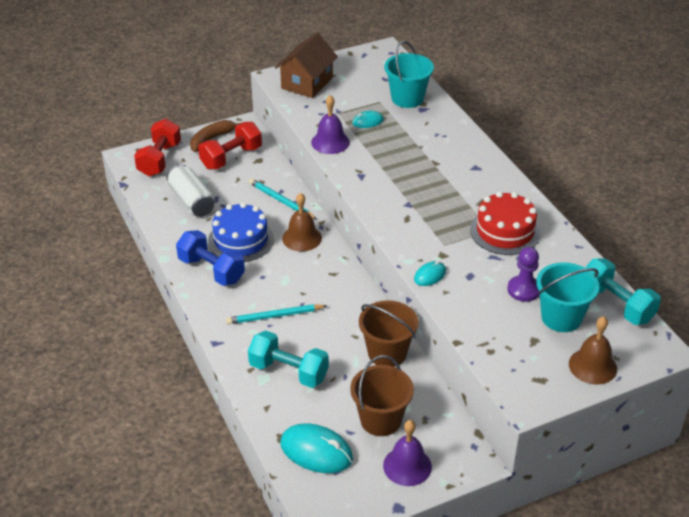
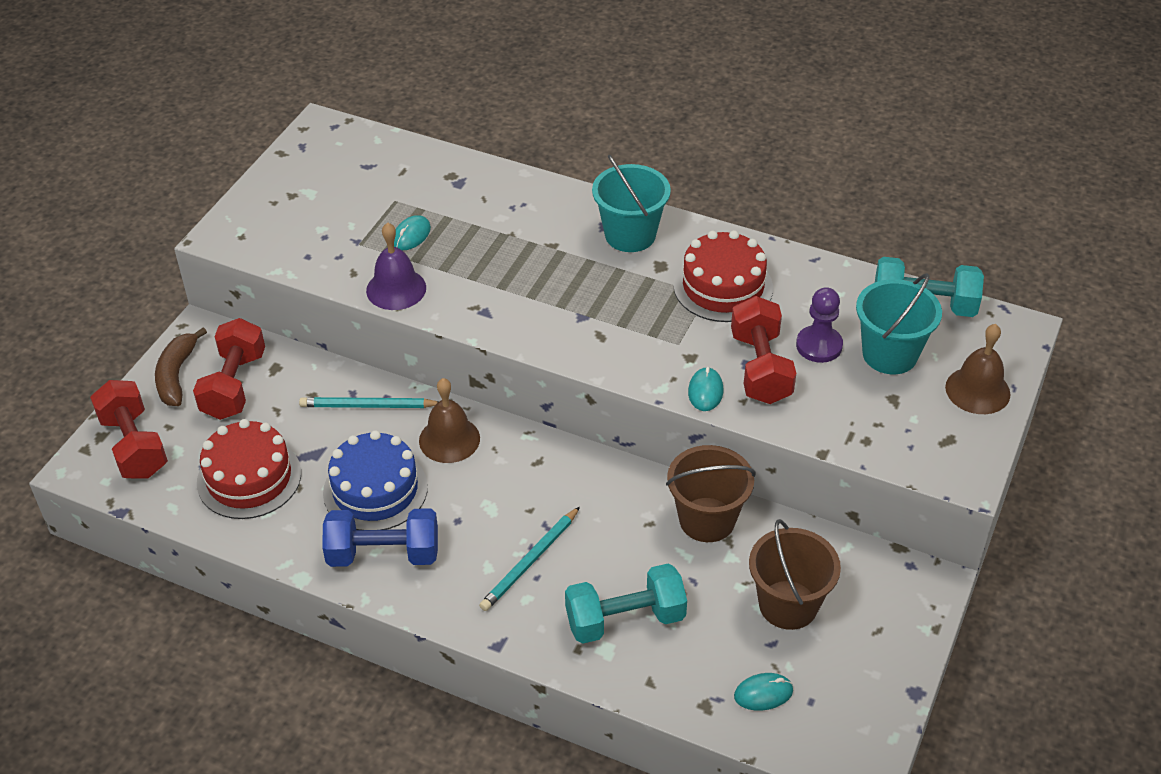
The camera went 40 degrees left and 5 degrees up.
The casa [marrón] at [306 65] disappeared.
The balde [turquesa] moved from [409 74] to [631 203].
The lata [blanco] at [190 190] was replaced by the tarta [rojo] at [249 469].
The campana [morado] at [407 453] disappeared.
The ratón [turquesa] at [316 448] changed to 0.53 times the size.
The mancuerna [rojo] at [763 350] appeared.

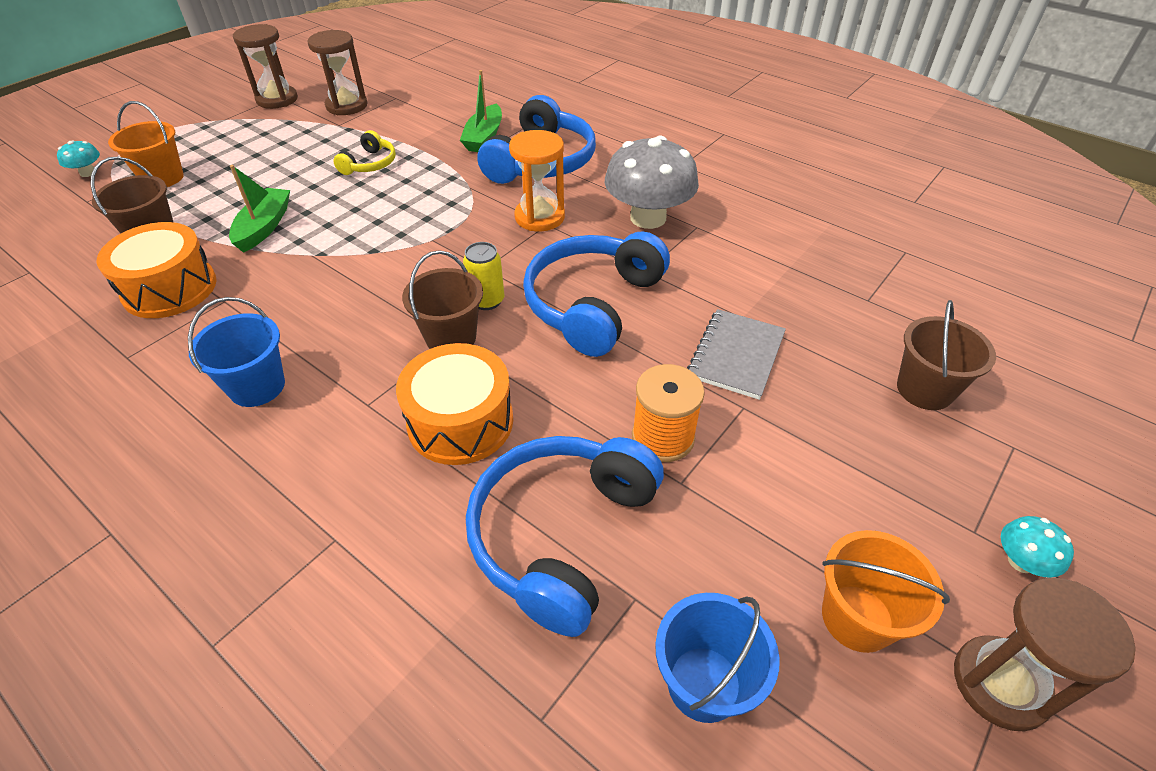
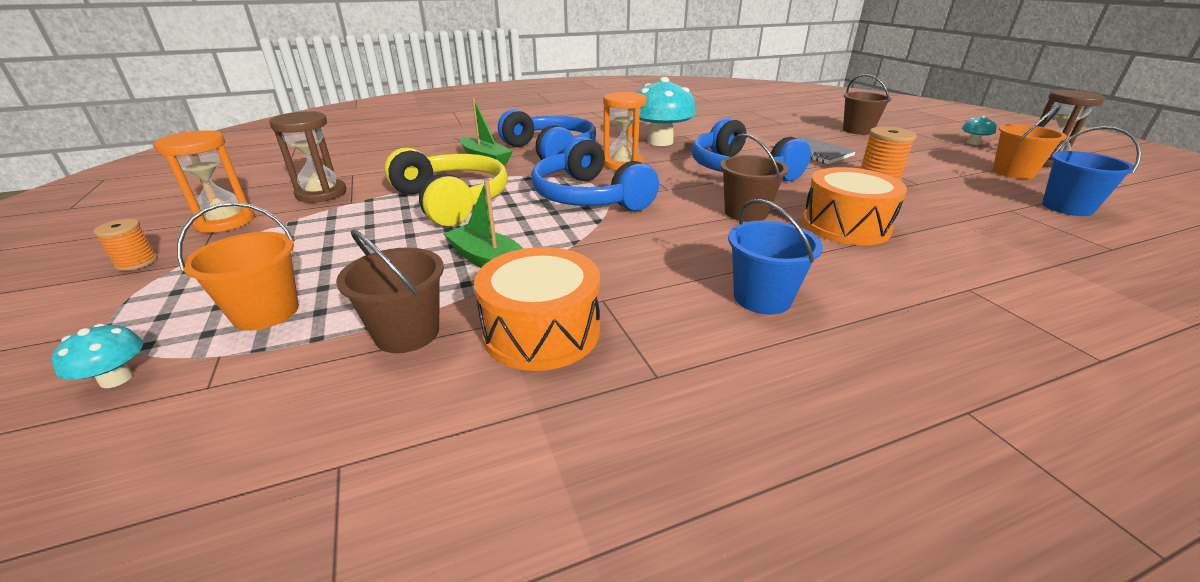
The camera went 60 degrees left and 15 degrees down.
The reloj de arena [marrón] at [265 66] became the reloj de arena [naranja] at [204 181].
The auriculares [amarillo] at [364 152] changed to 2.00 times the size.
The seta [gris] at [652 182] became the seta [turquesa] at [666 111].
The lata [amarillo] at [483 276] disappeared.
The auriculares [azul] moved from [565 536] to [595 174].
The carrete [naranja] at [125 245] appeared.

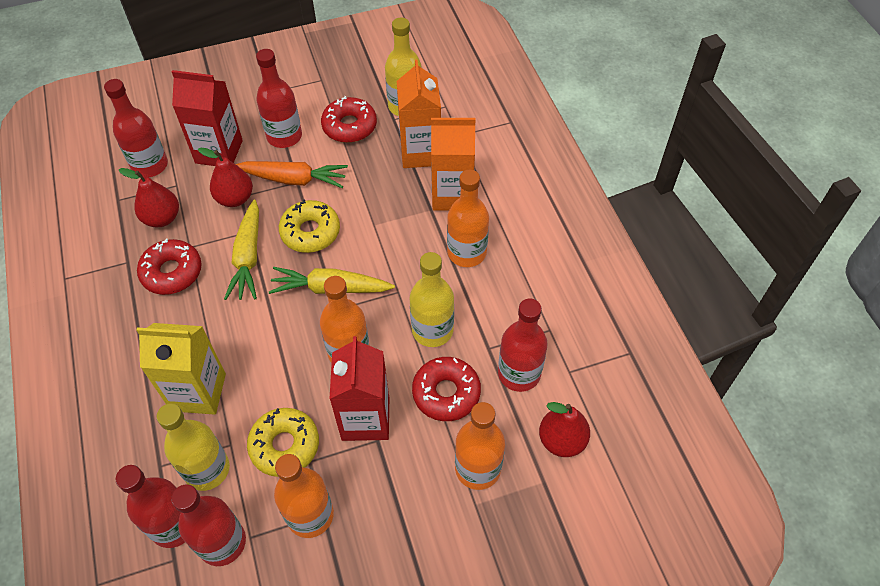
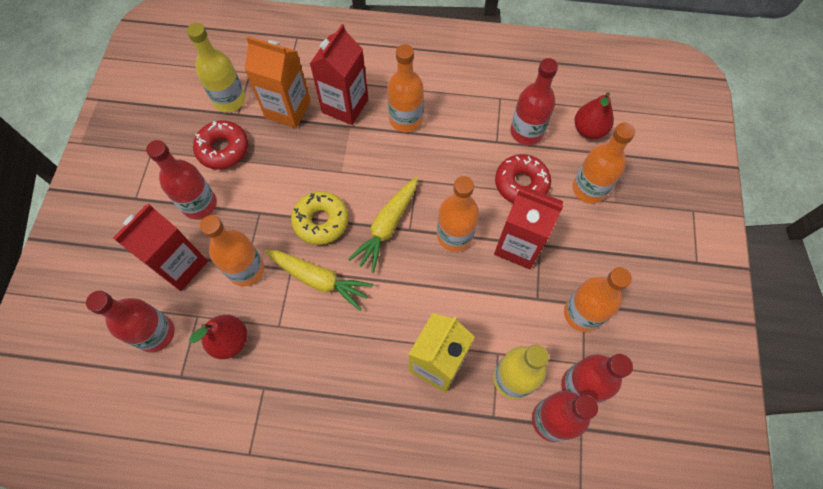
The camera went 65 degrees left and 10 degrees up.
The cartón de leche [naranja] at [453 164] became the cartón de leche [rojo] at [339 74].
The pera [rojo] at [225 177] was replaced by the botella [naranja] at [232 250].
The zanahoria [naranja] at [292 174] disappeared.
The rosquilla [rojo] at [169 266] disappeared.
The botella [amarillo] at [432 299] disappeared.
The rosquilla [amarillo] at [283 442] disappeared.

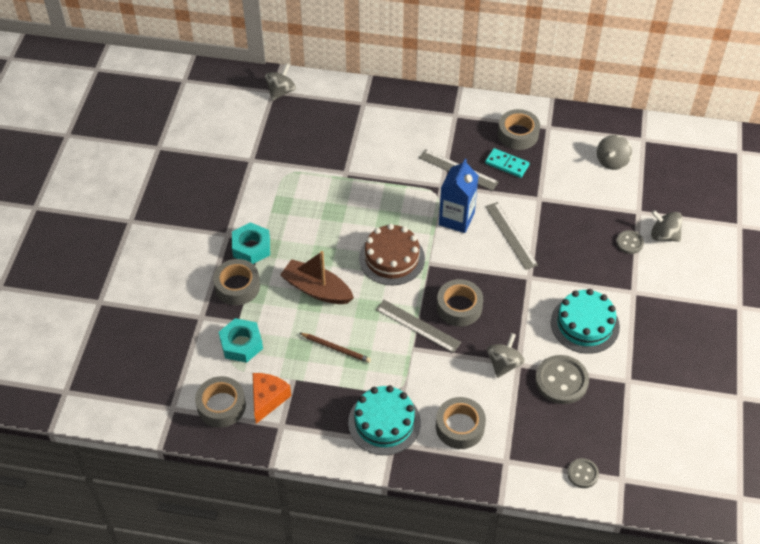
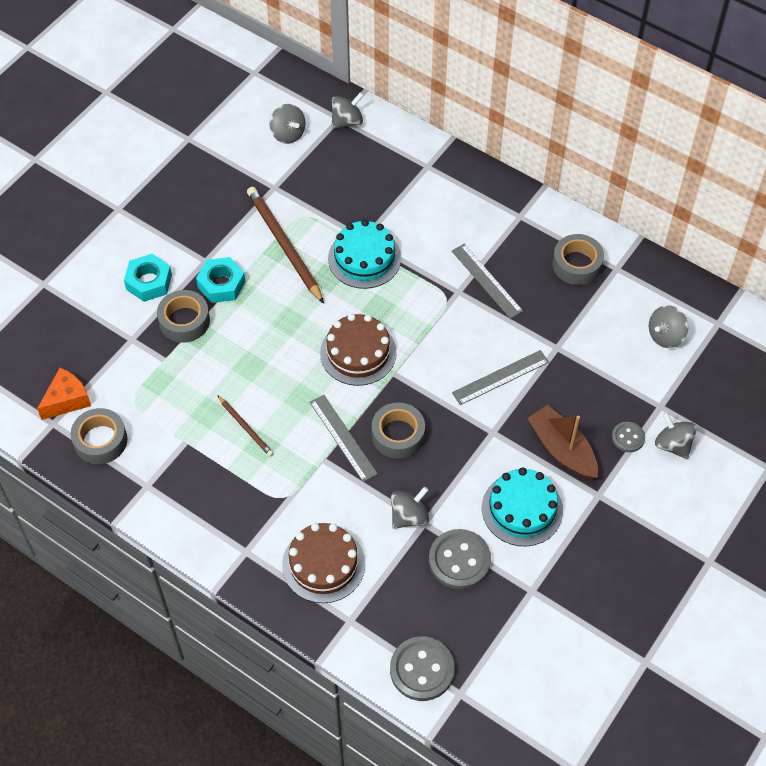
The camera went 25 degrees right and 5 degrees up.
The ficha de dominó [turquesa] at [507 163] disappeared.
The cartón de leche [azul] at [459 196] disappeared.
The regla [gris] at [511 236] turned 60 degrees clockwise.
The barco [marrón] moved from [317 277] to [562 442].
The tuerca [turquesa] moved from [241 340] to [148 278].
The queso [naranja] moved from [272 398] to [64 394].
The tarta [turquesa] moved from [384 420] to [364 254].
The cinta adhesiva [gris] at [461 423] was replaced by the tarta [marrón] at [323 563].
The botón [gris] at [583 473] changed to 1.80 times the size.
The peonza [gris] at [288 124] appeared.
The lápiz [marrón] at [285 245] appeared.

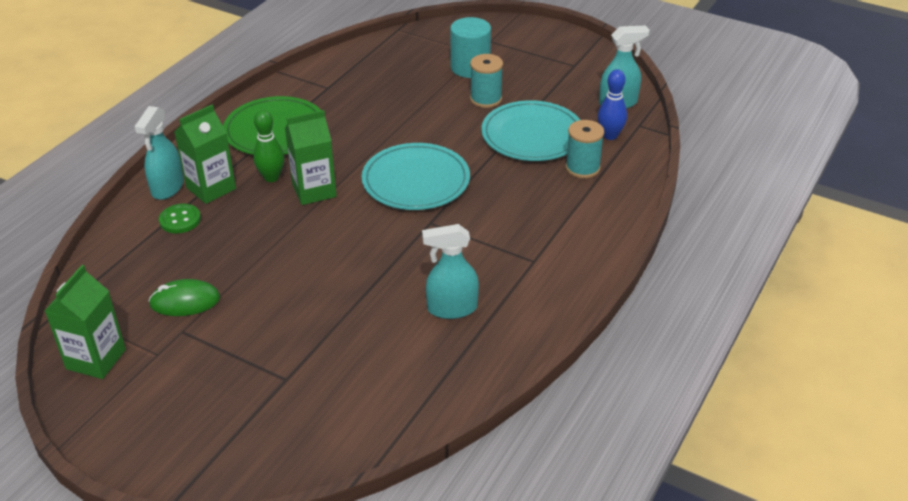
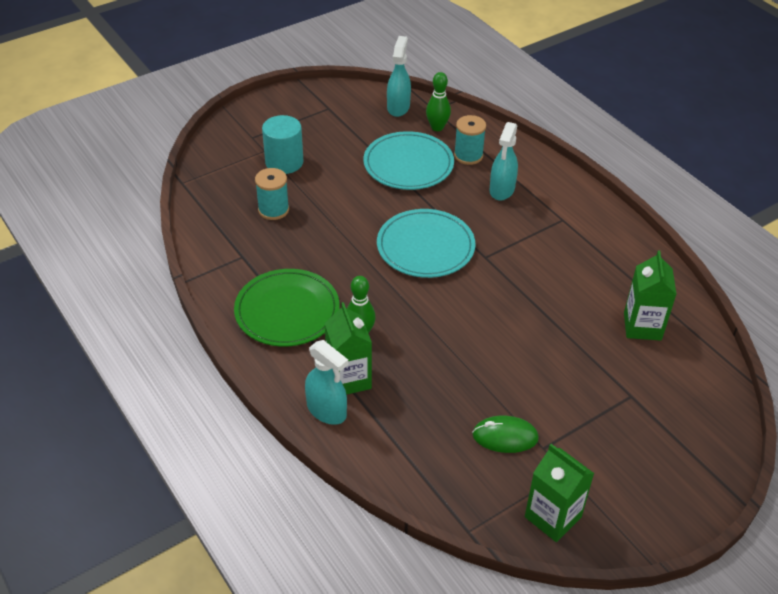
The camera went 65 degrees left and 5 degrees up.
The carrete [turquesa] moved from [486 81] to [272 194].
The bolo [azul] at [612 104] became the bolo [verde] at [438 101].
The cartón de leche [verde] moved from [311 157] to [650 295].
The botón [verde] at [180 218] disappeared.
The pulverizador [turquesa] moved from [450 271] to [503 161].
The ratón [verde] at [184 297] turned 75 degrees clockwise.

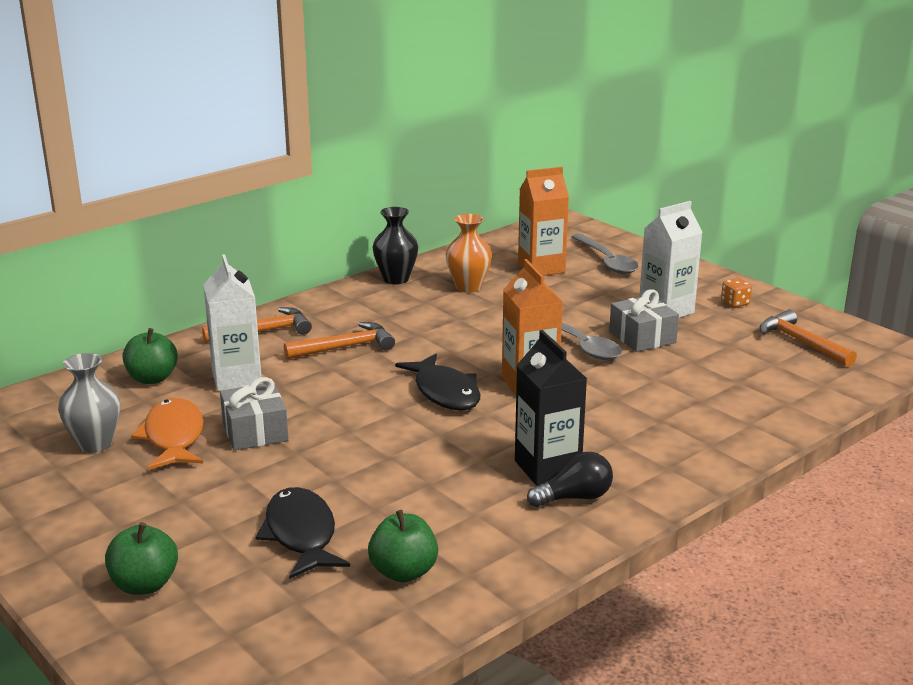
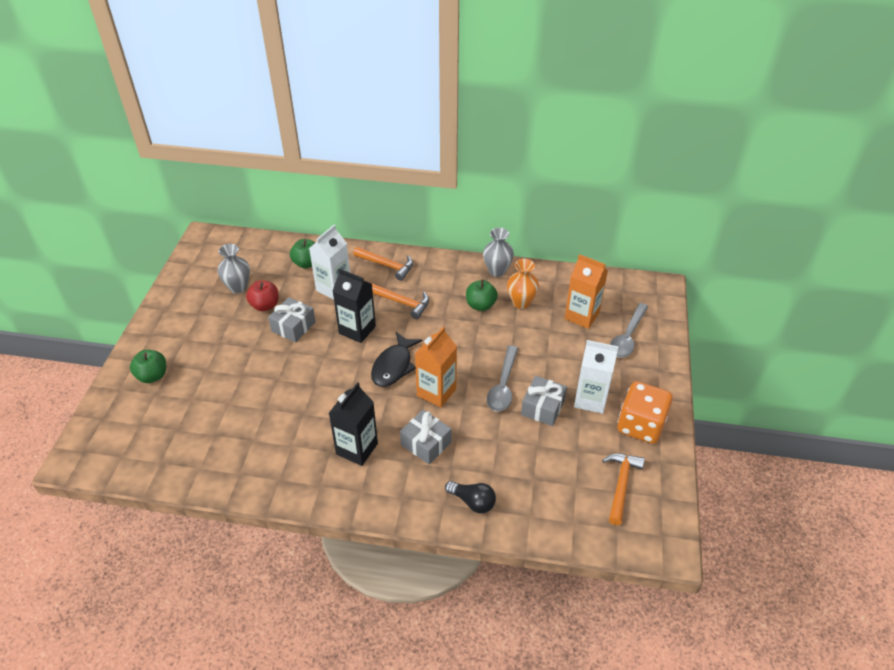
The camera went 50 degrees right and 20 degrees up.
The florero [negro] at [395 245] became the florero [gris] at [498 252].
The dado [naranja] at [736 292] changed to 2.43 times the size.
The pez [naranja] at [167 434] was replaced by the manzana [rojo] at [262 295].
The bombilla [negro] moved from [570 479] to [470 497].
The pez [negro] at [303 533] disappeared.
The manzana [verde] moved from [403 546] to [482 295].
The cartón de leche [negro] at [354 305] appeared.
The regalo [gris] at [426 437] appeared.

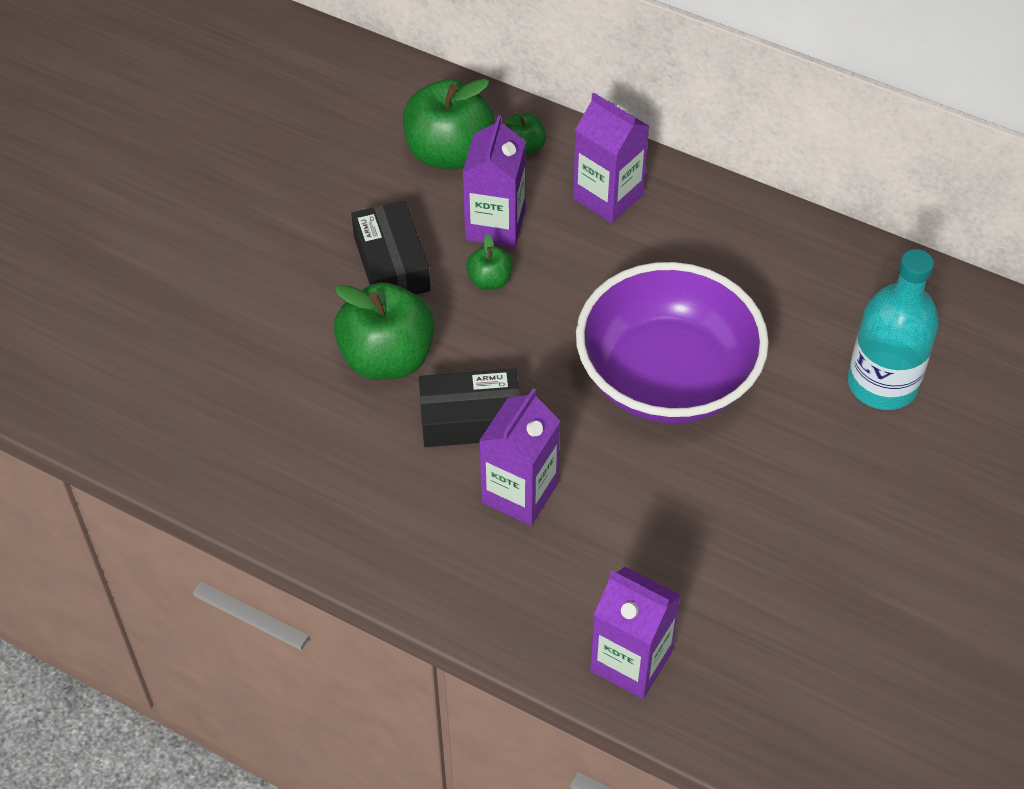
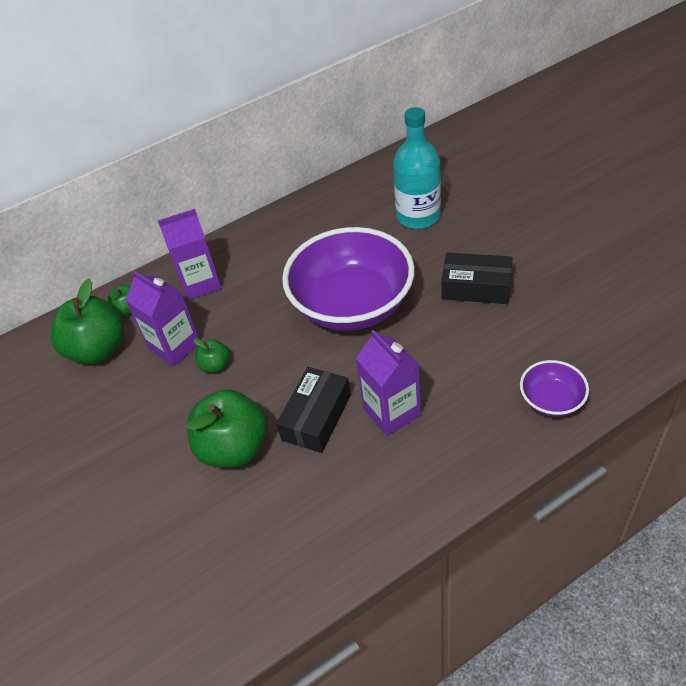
The camera went 55 degrees left and 5 degrees down.
The caja [negro] moved from [390 248] to [477 278].
The cartón de leche [morado] at [635 633] was replaced by the cuenco [morado] at [554 388].

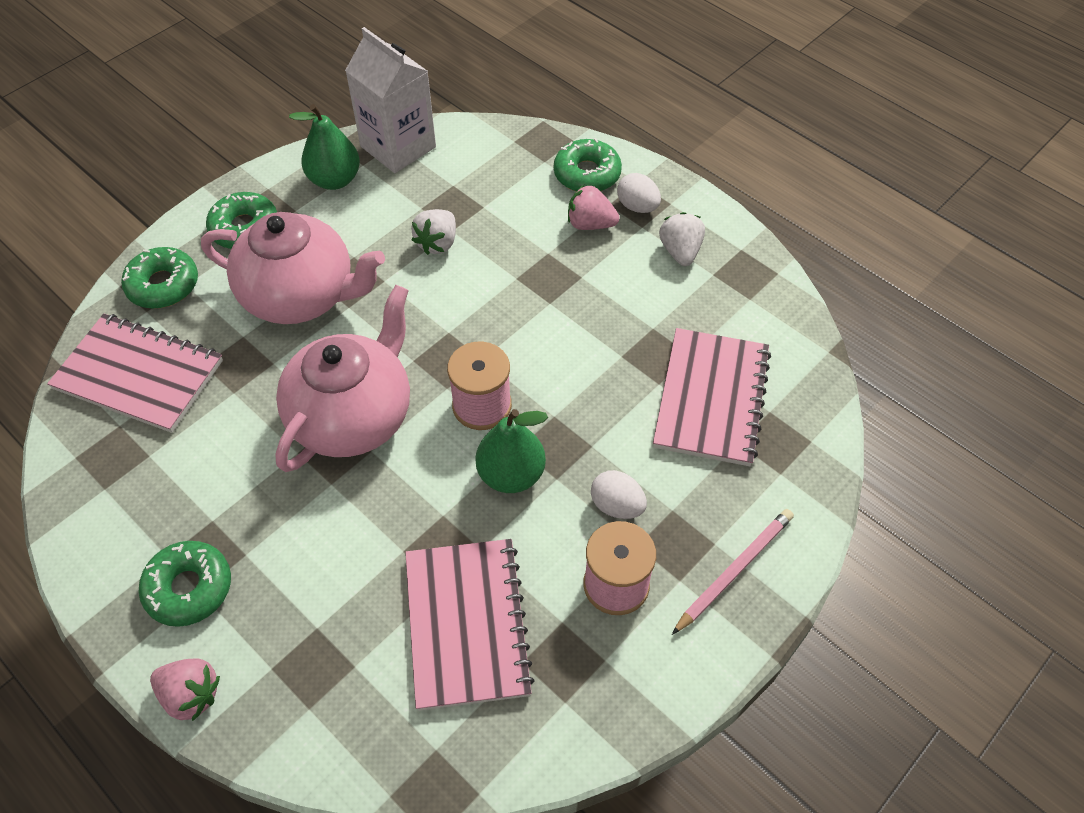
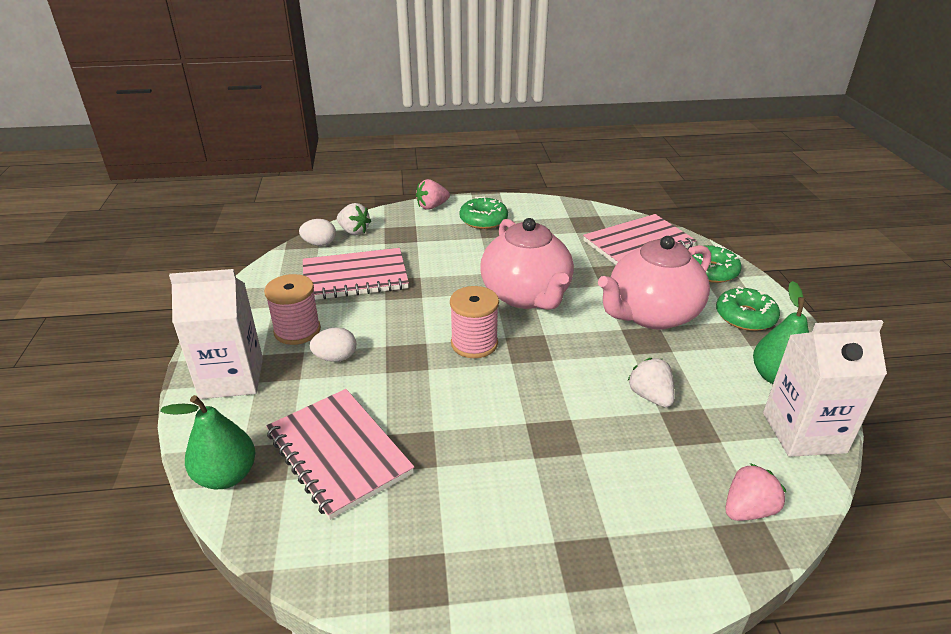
The camera went 130 degrees right and 20 degrees down.
The rosquilla [verde] at [588 164] disappeared.
The huevo [blanco] moved from [639 193] to [317 232].
The fresa [rosa] moved from [594 207] to [755 492].
The fresa [blanco] moved from [682 239] to [354 219].
The pera [verde] moved from [512 451] to [208 442].
The lápiz [rosa] at [733 572] was replaced by the cartón de leche [blanco] at [216 334].
The cuaderno [rosa] at [470 625] turned 45 degrees counterclockwise.

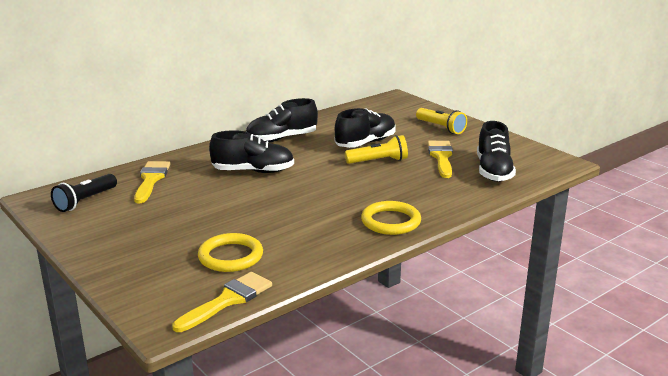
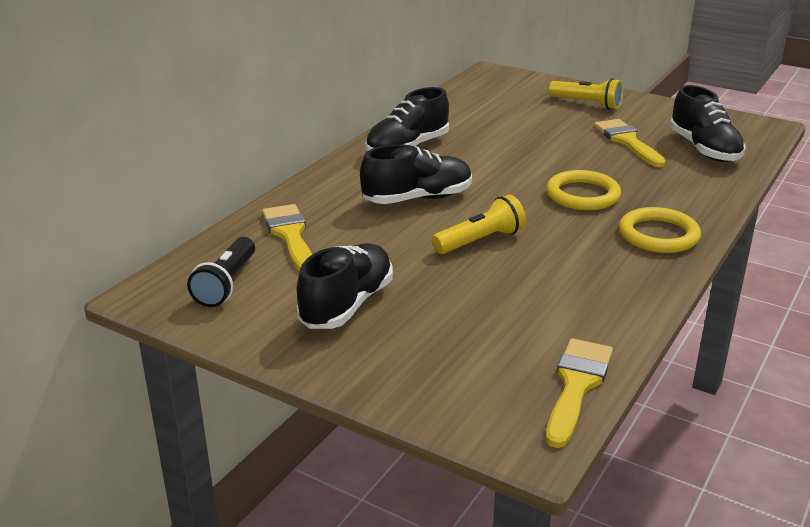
The camera went 20 degrees left and 5 degrees up.
The zapato [negro] moved from [365 128] to [344 286].
The lámpara de mano [amarillo] moved from [376 149] to [479 224].
The anillo [amarillo] moved from [230 252] to [583 190].

